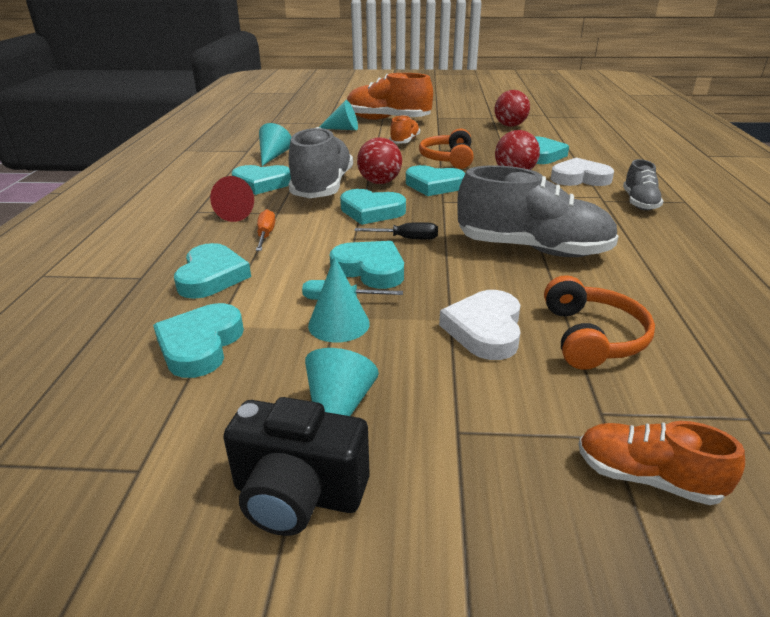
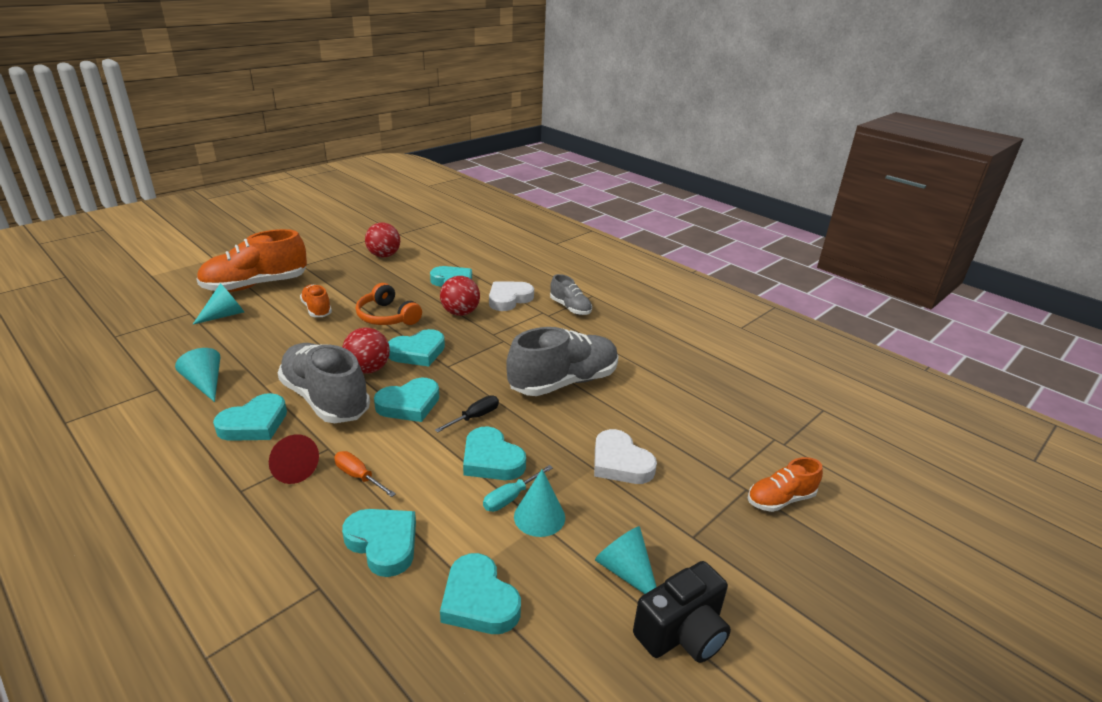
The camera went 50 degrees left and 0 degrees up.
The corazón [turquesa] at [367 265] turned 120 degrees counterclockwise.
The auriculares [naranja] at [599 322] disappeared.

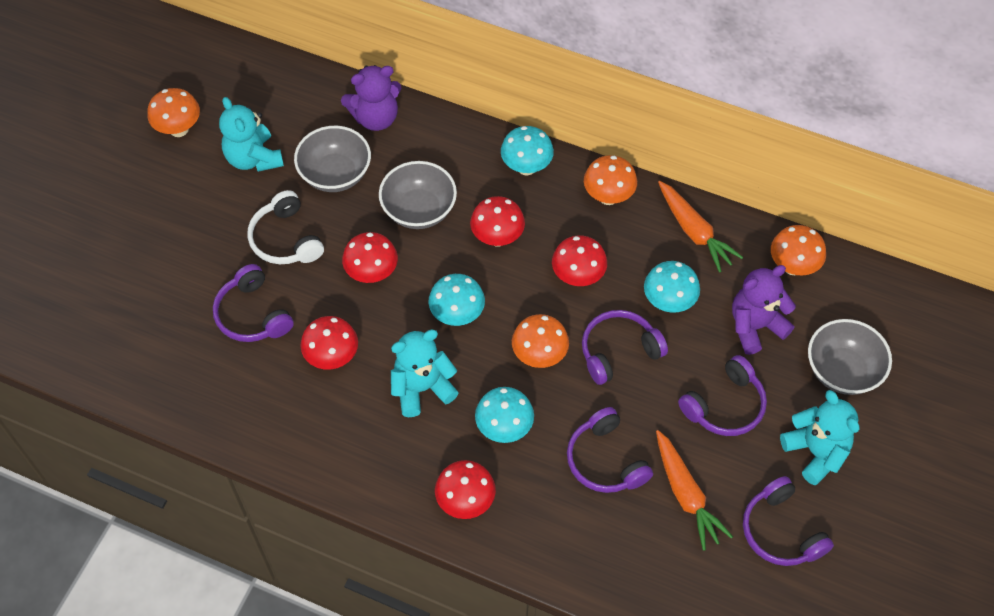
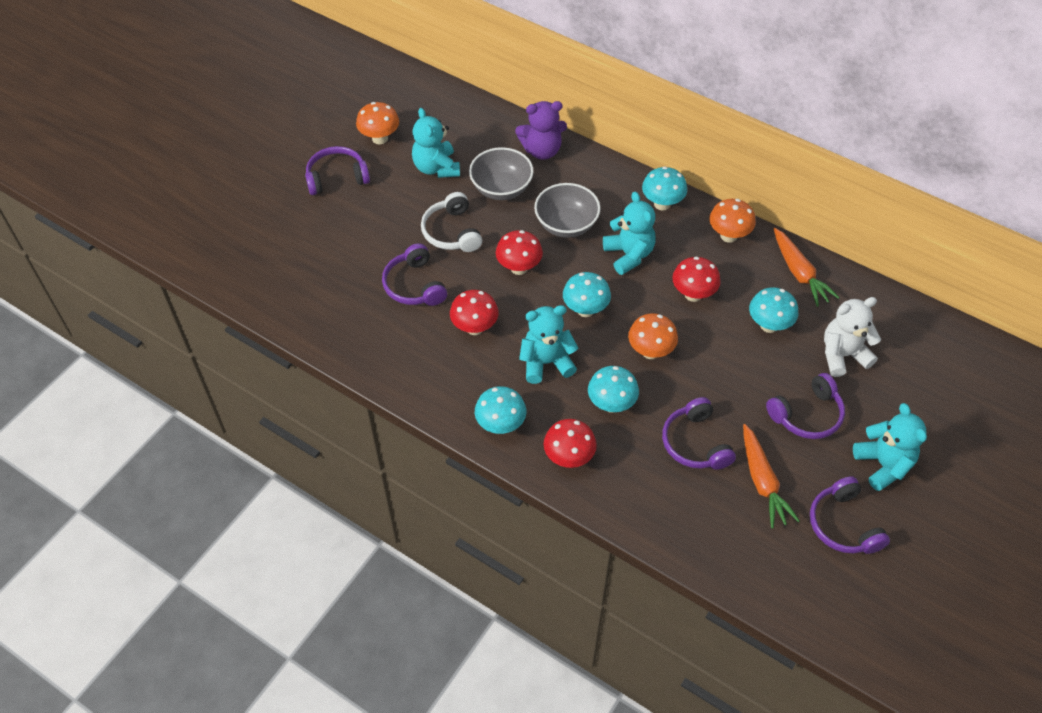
The camera went 10 degrees right and 5 degrees down.
The seta [rojo] at [497 221] was replaced by the osito [turquesa] at [629 233].
The seta [naranja] at [798 250] disappeared.
The osito [morado] at [764 310] became the osito [blanco] at [852 337].
The auriculares [morado] moved from [625 347] to [337 170].
The cuenco [gris] at [850 357] disappeared.
The seta [turquesa] at [500 410] appeared.

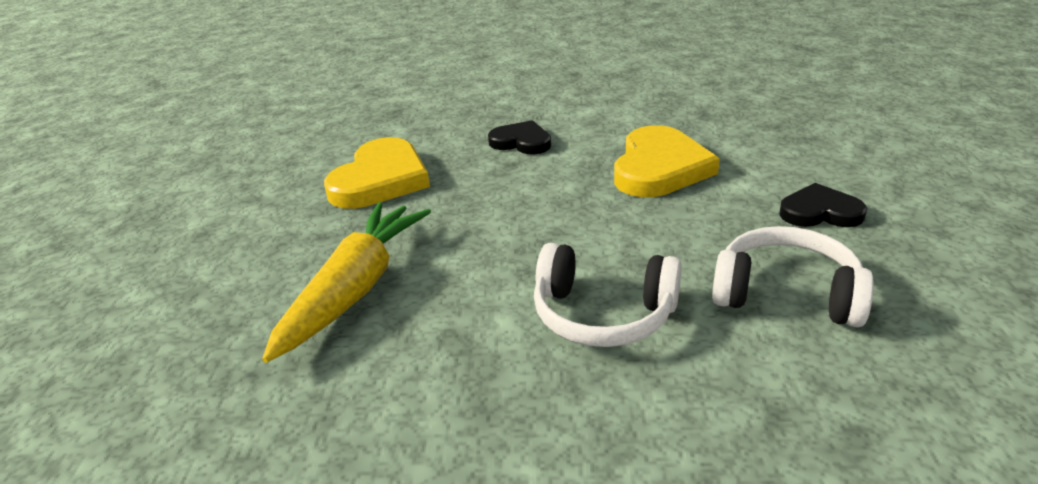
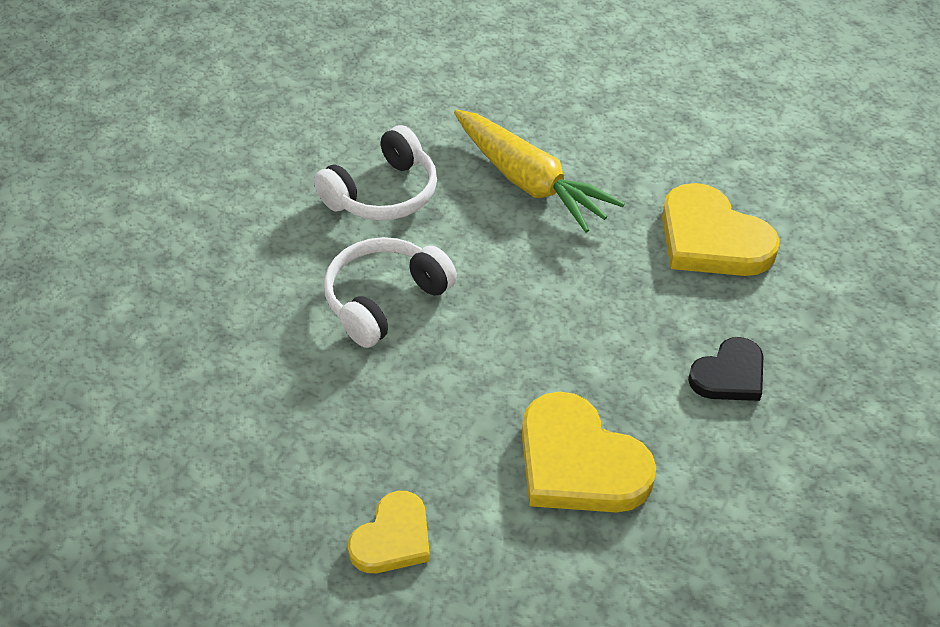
The camera went 115 degrees right and 15 degrees up.
The corazón [negro] at [823 205] became the corazón [amarillo] at [389 532].
The auriculares [blanco] moved from [793 276] to [375 173].

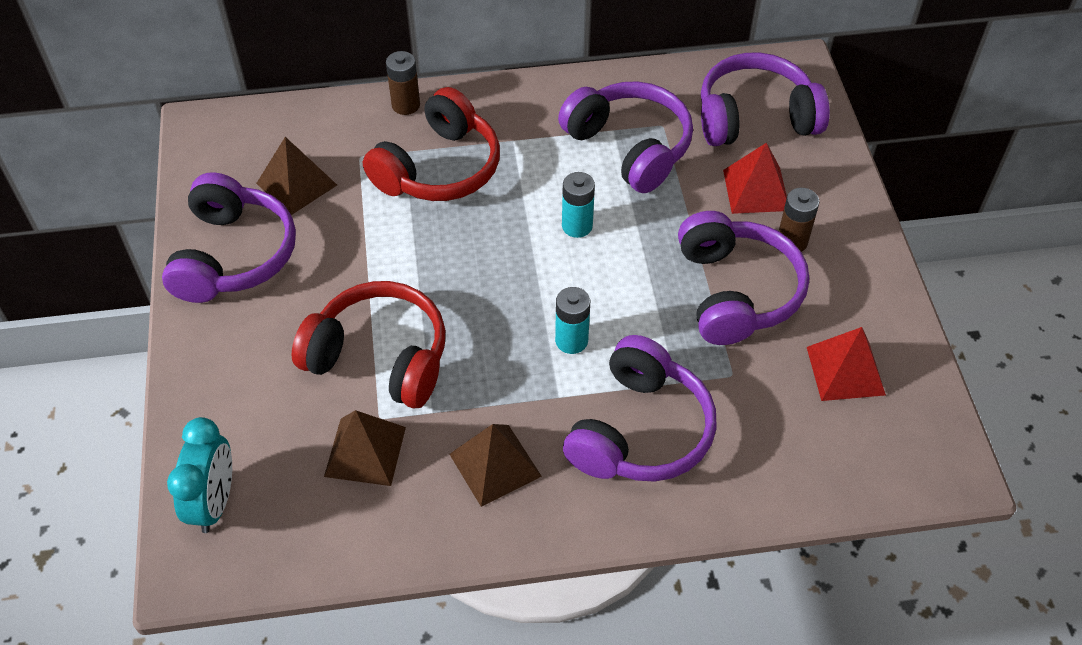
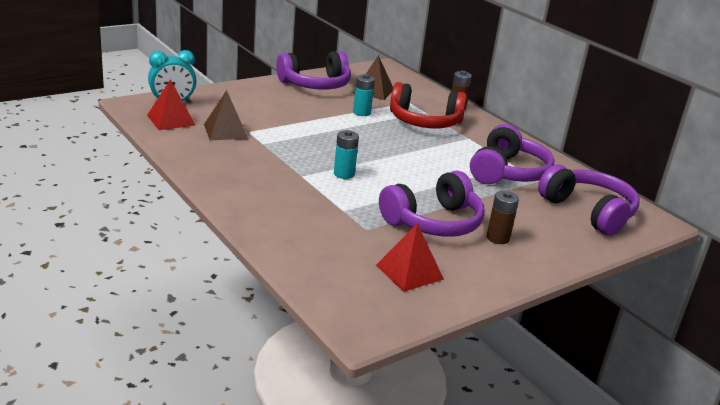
The camera went 60 degrees right and 25 degrees down.
The pirámide [rojo] moved from [755 178] to [171 104].
The pila [turquesa] moved from [578 205] to [364 95].
The auriculares [rojo] at [368 345] disappeared.
The auriculares [morado] at [640 408] disappeared.
The pirámide [marrón] at [496 465] disappeared.

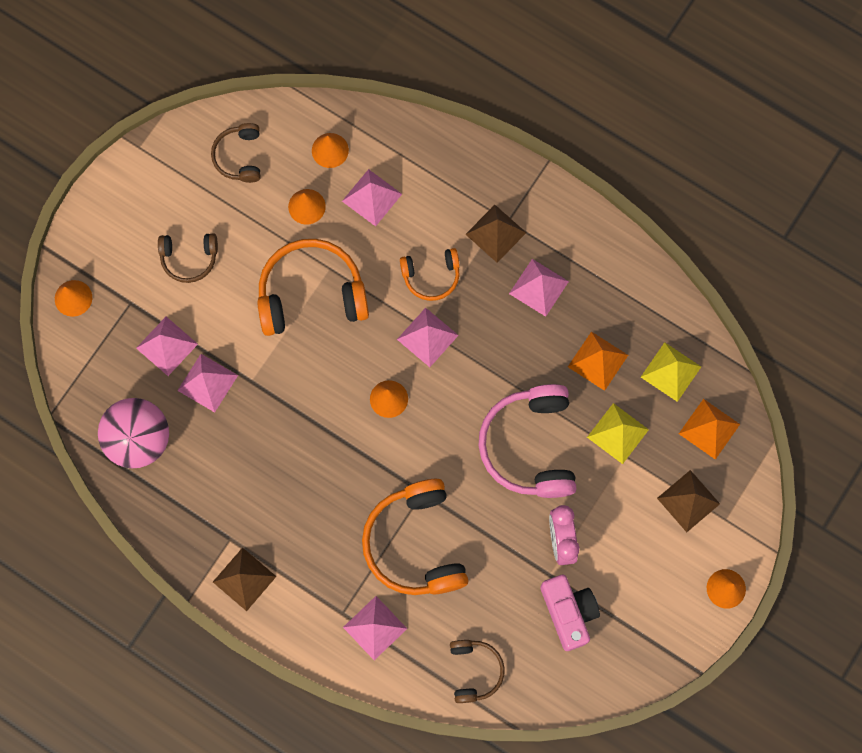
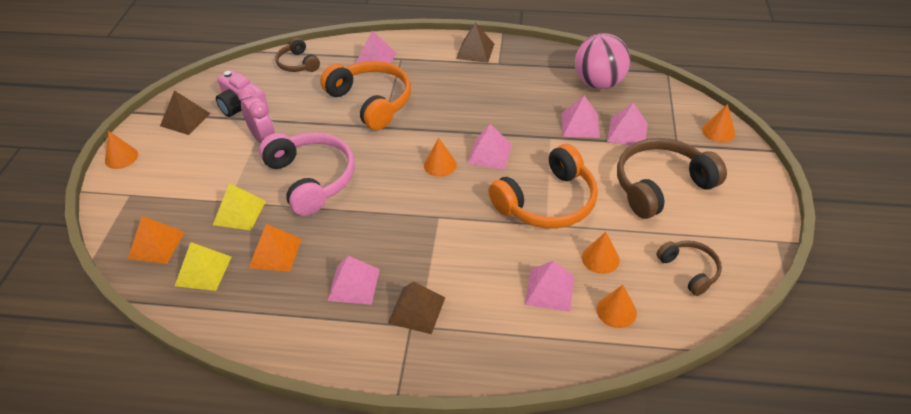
The camera went 155 degrees right and 30 degrees down.
The auriculares [marrón] at [188 258] changed to 1.84 times the size.
The auriculares [naranja] at [430 274] disappeared.
The pirámide [rosa] moved from [428 337] to [489 147].
The pirámide [marrón] moved from [688 501] to [185 112].

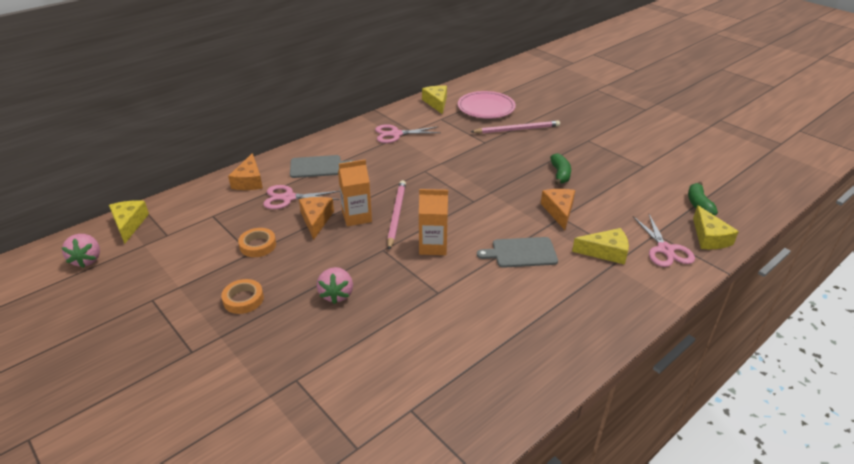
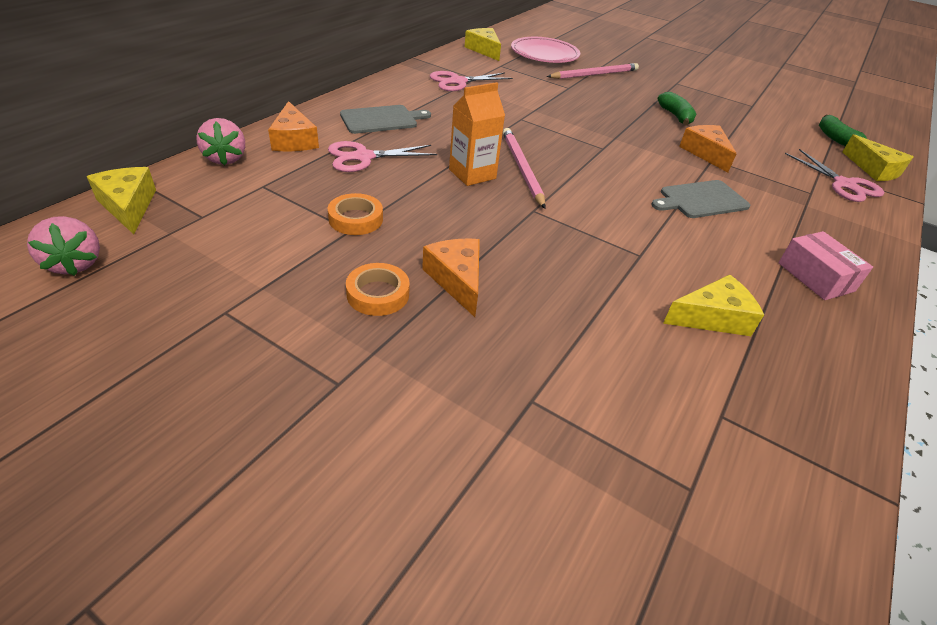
The camera went 20 degrees left and 5 degrees up.
The cartón de leche [naranja] at [433 222] disappeared.
The queso [naranja] moved from [316 218] to [451 277].
The queso [amarillo] moved from [600 246] to [713 305].
The fresa [rosa] moved from [335 285] to [220 141].
The caja [rosa] at [826 265] appeared.

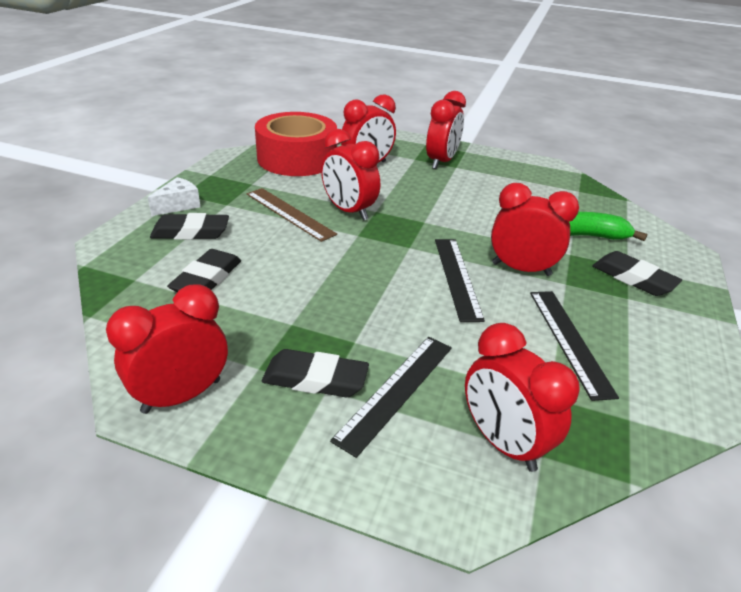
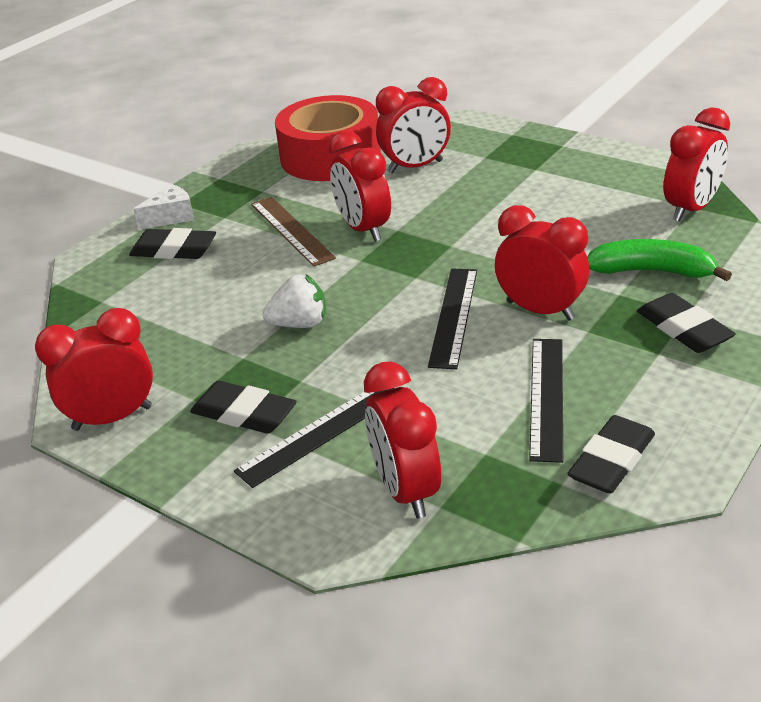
The camera went 20 degrees right and 0 degrees up.
The despertador [rojo] moved from [446 130] to [696 164].
The goma de borrar [negro] moved from [204 270] to [611 454].
The fresa [blanco] at [294 301] appeared.

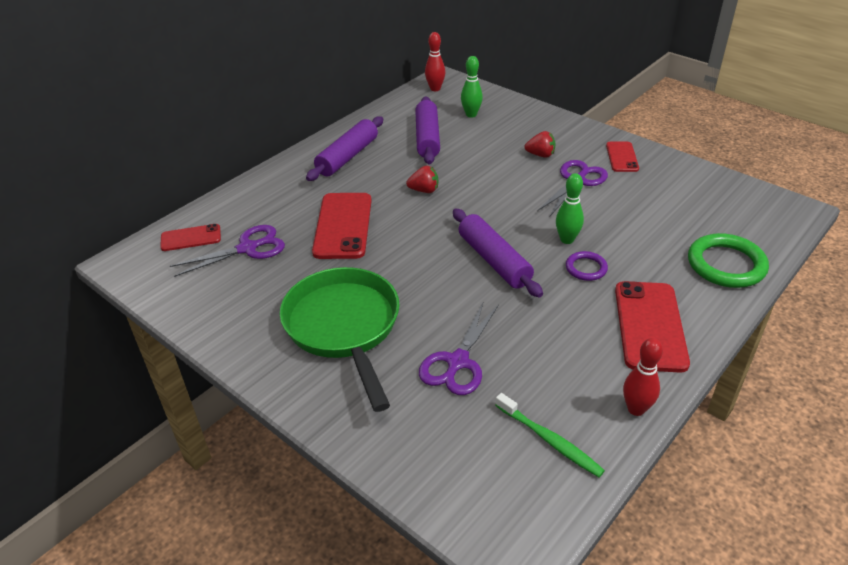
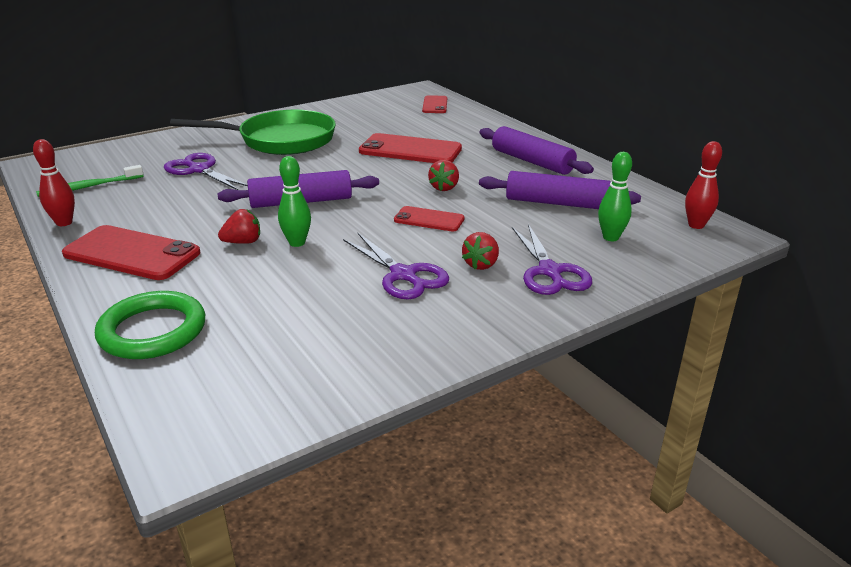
The camera went 105 degrees right and 10 degrees down.
The móvil [rojo] moved from [622 157] to [429 219].
The tijeras [morado] moved from [227 251] to [552 259].
The anillo [morado] at [587 266] was replaced by the fresa [rojo] at [239 226].

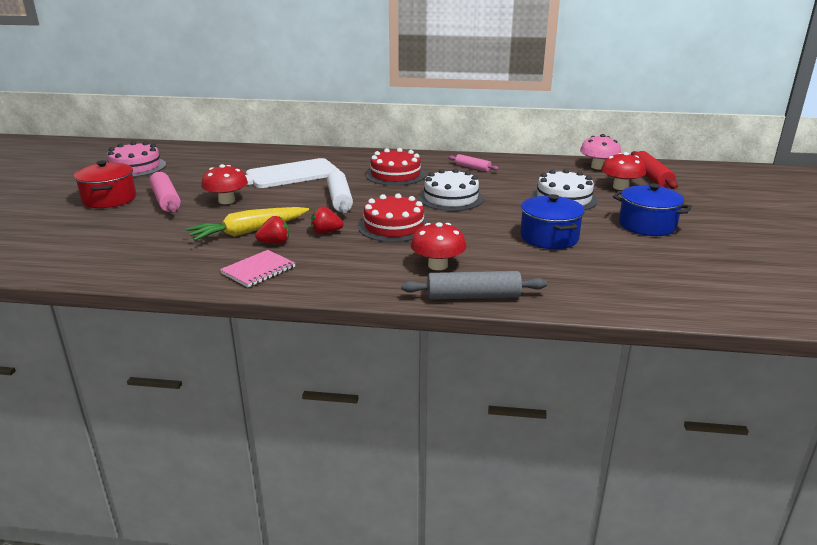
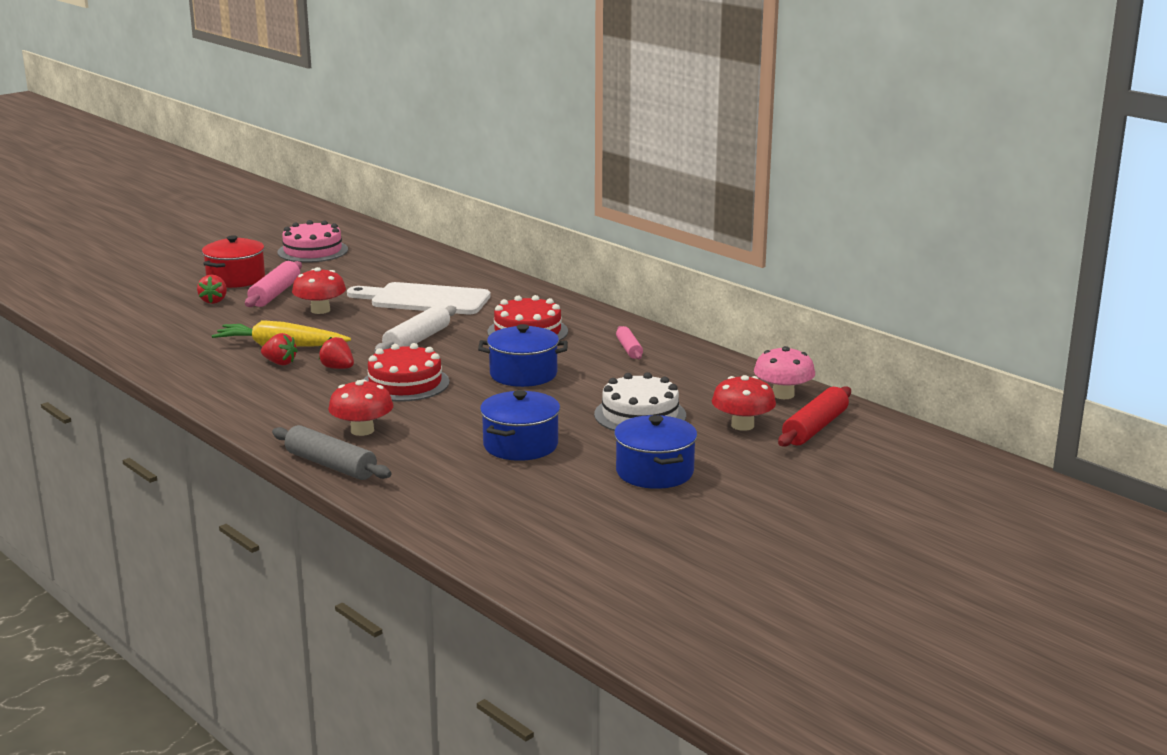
The camera went 40 degrees right and 5 degrees down.
The tarta [blanco] at [451 189] was replaced by the olla [azul] at [523 355].
The cuaderno [rosa] at [257 269] disappeared.
The fresa [rojo] at [212 289] appeared.

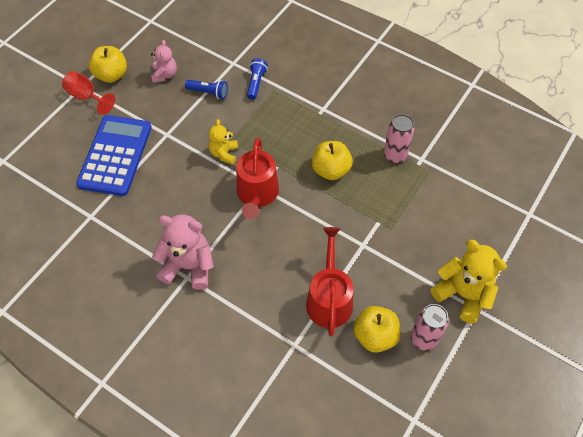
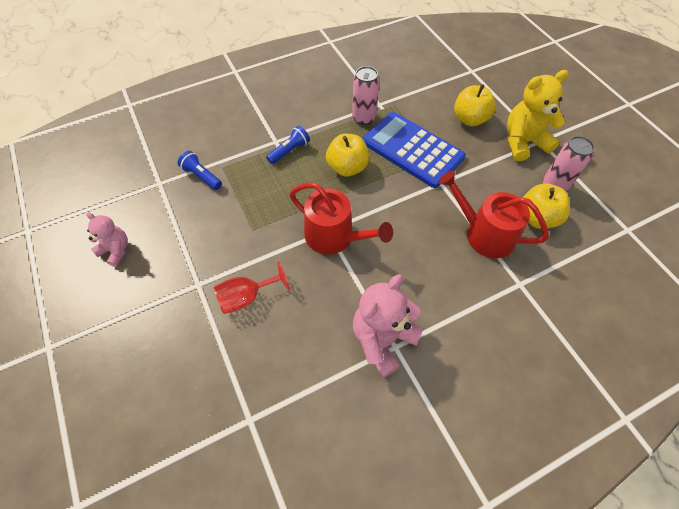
The camera went 60 degrees left and 0 degrees up.
The manzana [amarillo] moved from [108 64] to [475 105].
The copa [rojo] moved from [88 93] to [252 287].
The lámpara de mano [azul] moved from [206 89] to [288 145].
The calculadora [azul] moved from [114 155] to [414 150].
The osito [amarillo] at [223 142] disappeared.

